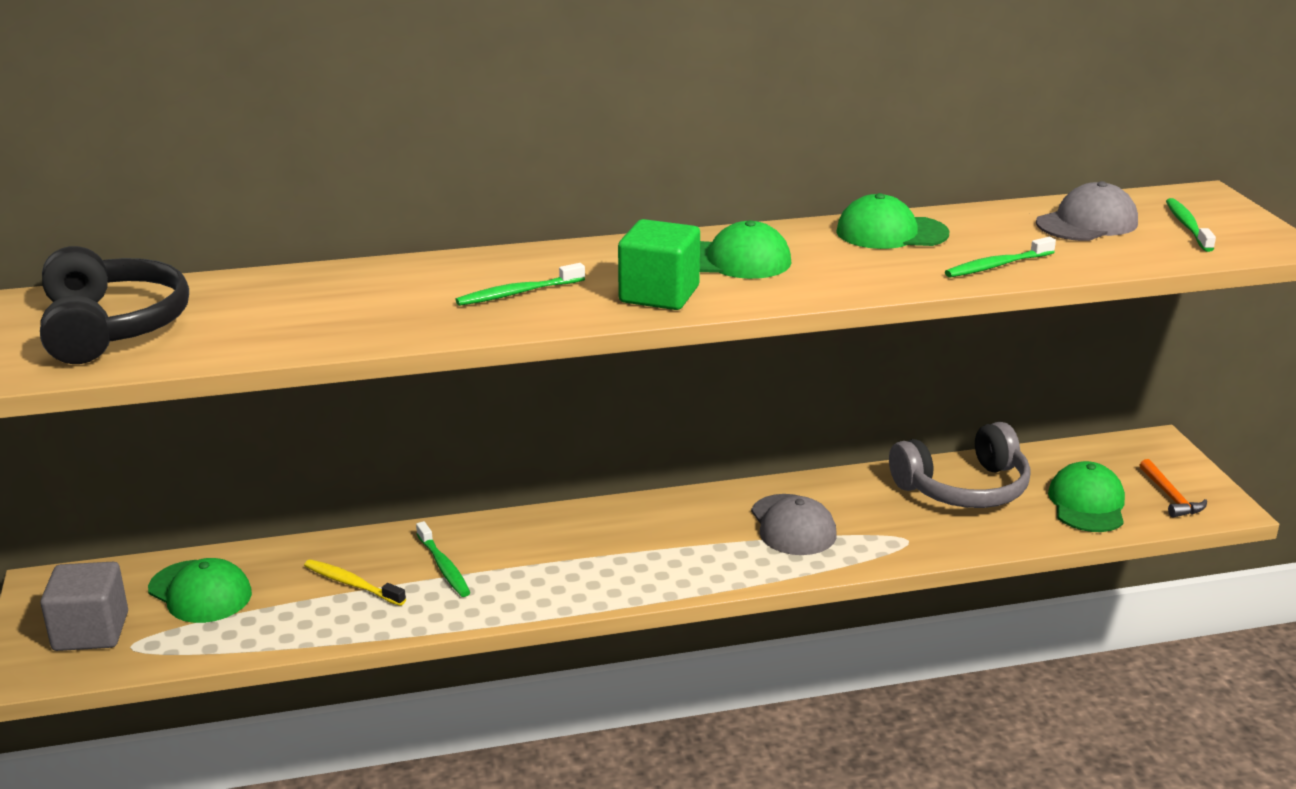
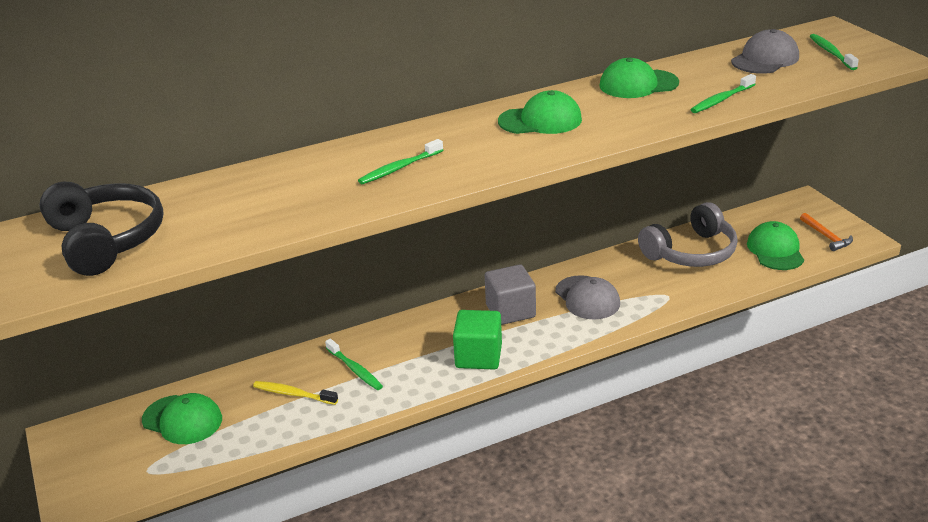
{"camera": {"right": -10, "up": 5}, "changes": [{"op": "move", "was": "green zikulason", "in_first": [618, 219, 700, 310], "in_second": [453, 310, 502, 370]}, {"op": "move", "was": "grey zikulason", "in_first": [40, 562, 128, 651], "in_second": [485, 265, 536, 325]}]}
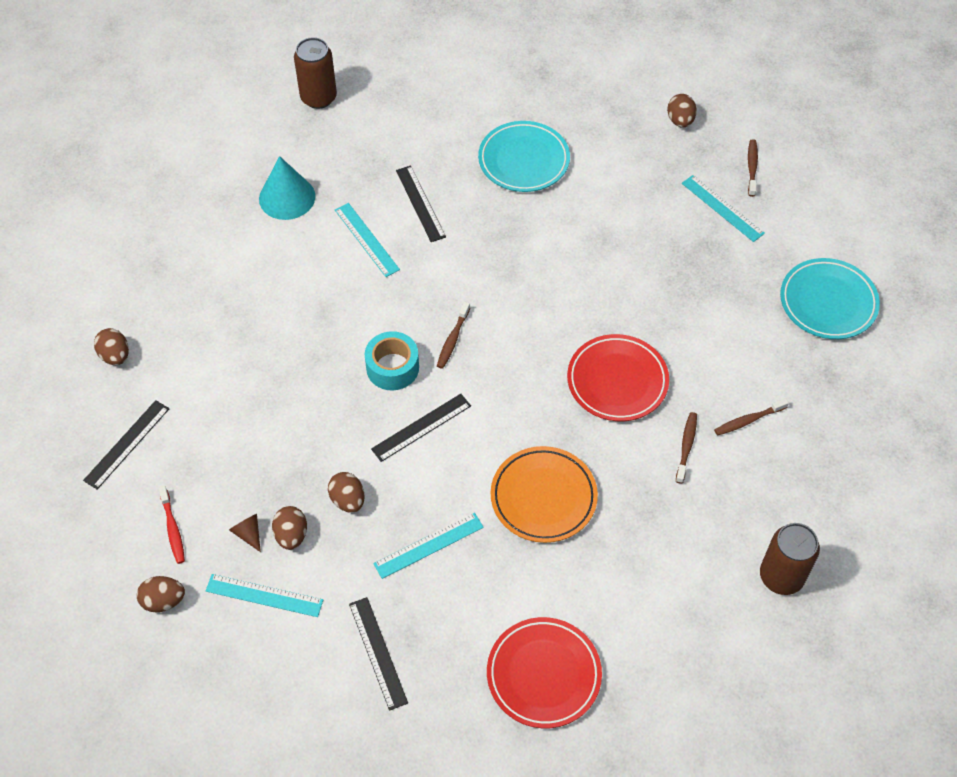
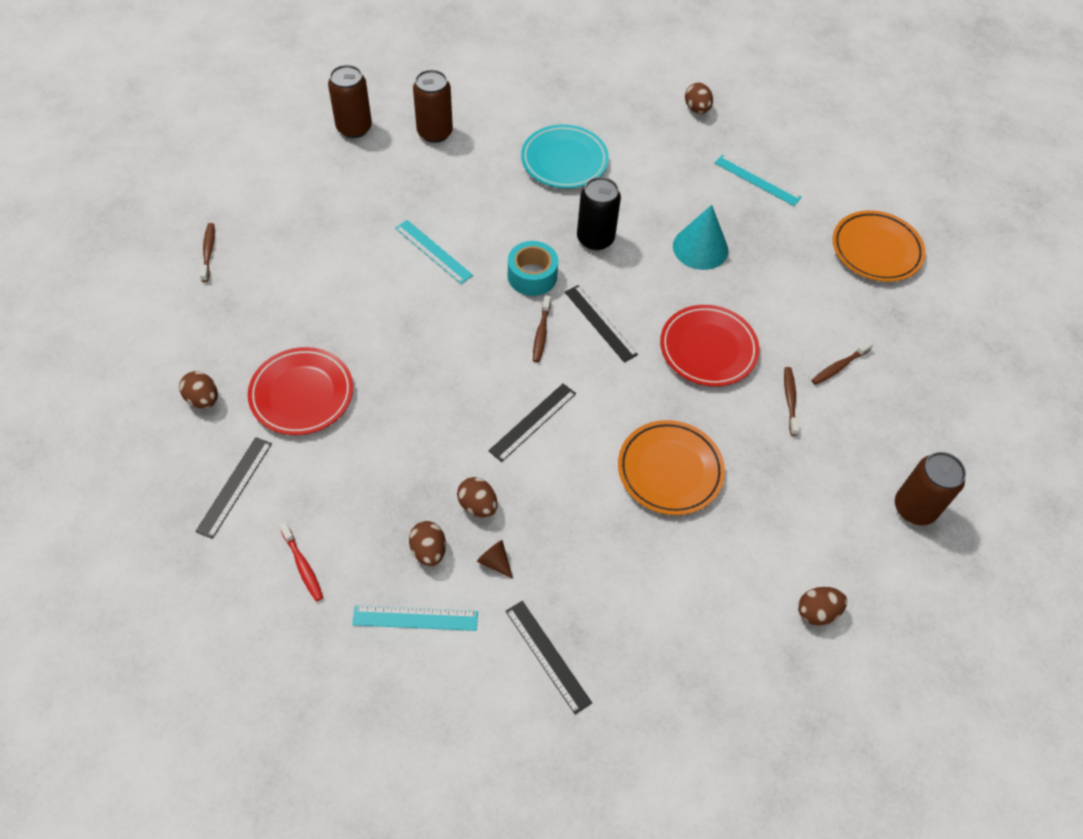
{"camera": {"right": -15, "up": 0}, "changes": [{"op": "move", "was": "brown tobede", "in_first": [748, 139, 758, 197], "in_second": [200, 223, 215, 282]}, {"op": "move", "was": "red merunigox", "in_first": [487, 617, 602, 728], "in_second": [248, 347, 353, 435]}, {"op": "insert", "now": "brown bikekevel", "in_second": [413, 70, 453, 143]}, {"op": "move", "was": "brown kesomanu", "in_first": [229, 514, 261, 552], "in_second": [477, 540, 513, 579]}, {"op": "move", "was": "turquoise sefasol", "in_first": [364, 331, 419, 390], "in_second": [508, 241, 558, 296]}, {"op": "move", "was": "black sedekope", "in_first": [396, 166, 446, 242], "in_second": [565, 285, 638, 362]}, {"op": "insert", "now": "black bikekevel", "in_second": [577, 177, 621, 251]}, {"op": "move", "was": "turquoise kesomanu", "in_first": [259, 156, 315, 220], "in_second": [673, 205, 728, 270]}, {"op": "move", "was": "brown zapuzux", "in_first": [137, 576, 185, 612], "in_second": [798, 587, 847, 625]}, {"op": "recolor", "was": "turquoise merunigox", "now": "orange merunigox", "in_first": [780, 258, 880, 339], "in_second": [833, 210, 926, 282]}, {"op": "delete", "was": "turquoise sedekope", "in_first": [373, 513, 484, 579]}]}
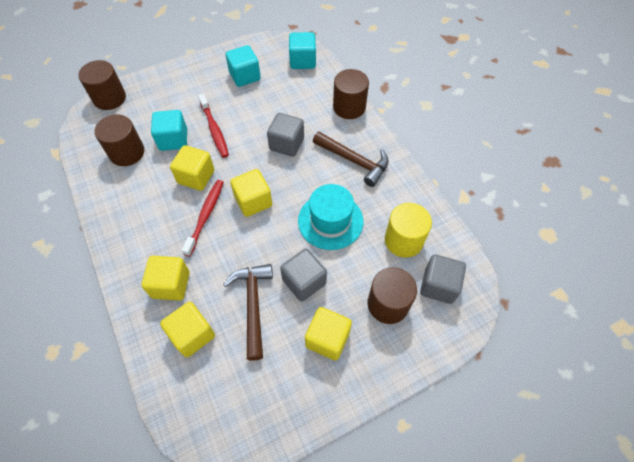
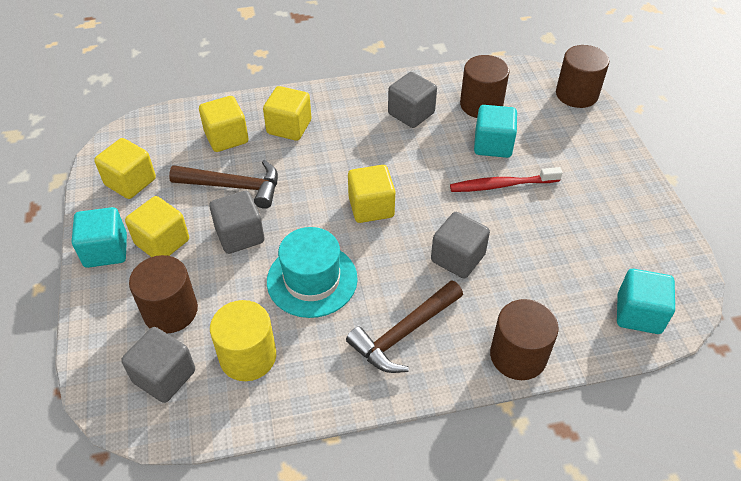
{"camera": {"right": 105, "up": -10}, "changes": [{"op": "move", "was": "turquoise zikulason", "in_first": [225, 45, 261, 87], "in_second": [72, 207, 127, 268]}, {"op": "move", "was": "yellow zikulason", "in_first": [170, 145, 214, 191], "in_second": [94, 138, 156, 199]}, {"op": "insert", "now": "grey zikulason", "in_second": [388, 72, 437, 128]}, {"op": "delete", "was": "red tobede", "in_first": [182, 180, 224, 257]}]}
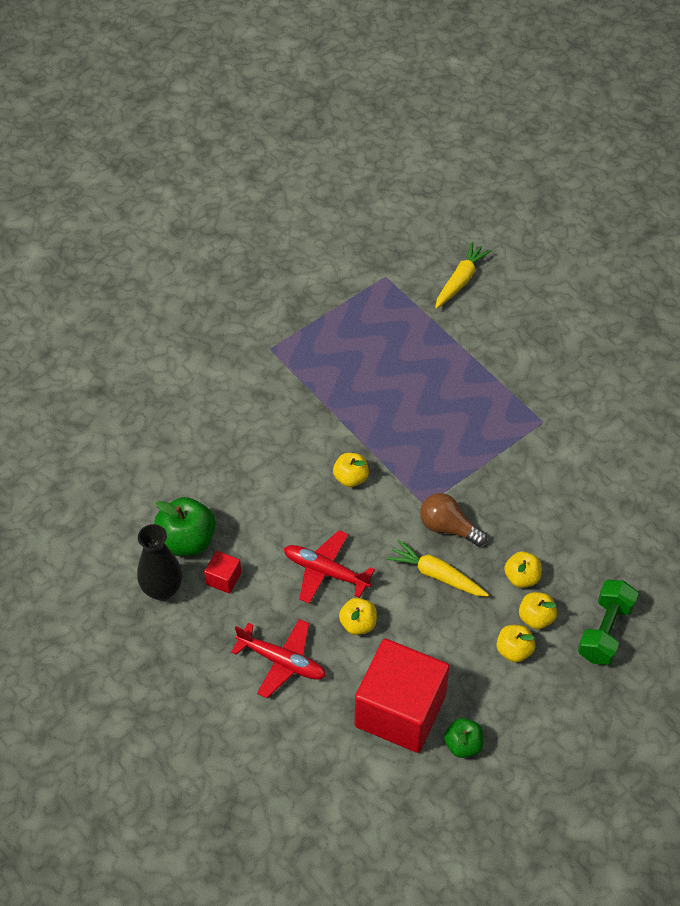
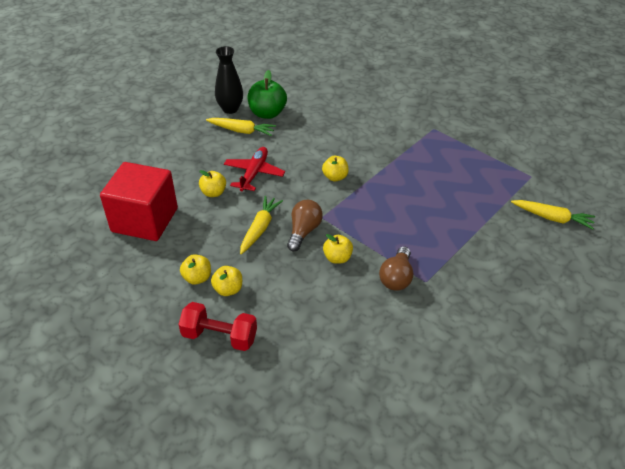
{"camera": {"right": 80, "up": -10}, "changes": [{"op": "recolor", "was": "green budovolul", "now": "red budovolul", "in_first": [578, 580, 638, 665], "in_second": [178, 302, 257, 351]}, {"op": "replace", "was": "red zikulason", "now": "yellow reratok", "in_first": [204, 551, 241, 594], "in_second": [206, 118, 276, 136]}, {"op": "move", "was": "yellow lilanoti", "in_first": [504, 551, 542, 588], "in_second": [323, 234, 353, 264]}, {"op": "insert", "now": "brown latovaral", "in_second": [379, 246, 413, 291]}, {"op": "delete", "was": "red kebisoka", "in_first": [231, 619, 326, 698]}, {"op": "delete", "was": "green lilanoti", "in_first": [444, 718, 484, 758]}]}
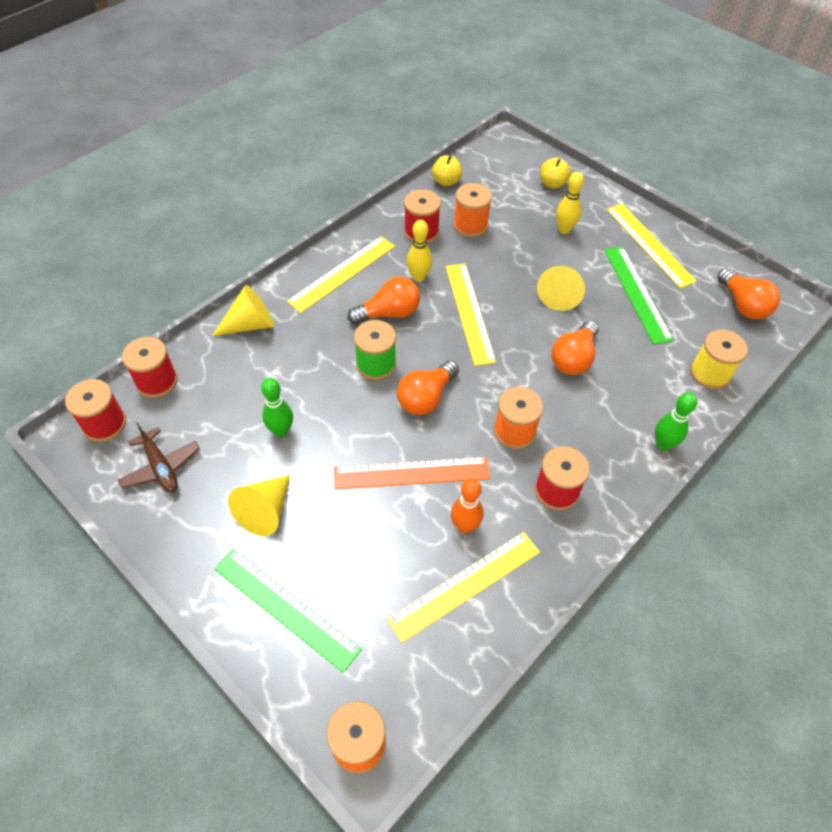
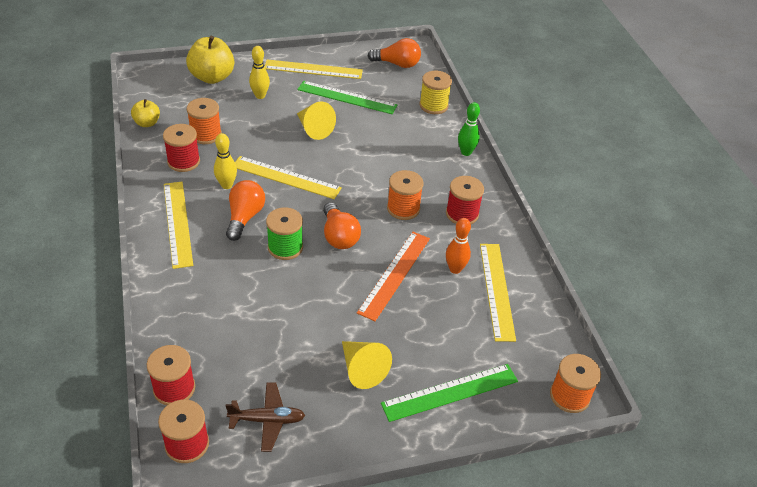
{"camera": {"right": -60, "up": -10}, "changes": [{"op": "resize", "was": "yellow lilanoti", "in_first": [540, 158, 571, 189], "in_second": [186, 36, 234, 84], "ratio": 1.79}, {"op": "delete", "was": "yellow kesomanu", "in_first": [212, 285, 274, 336]}, {"op": "delete", "was": "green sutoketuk", "in_first": [261, 378, 293, 437]}, {"op": "delete", "was": "orange latovaral", "in_first": [551, 321, 599, 375]}]}
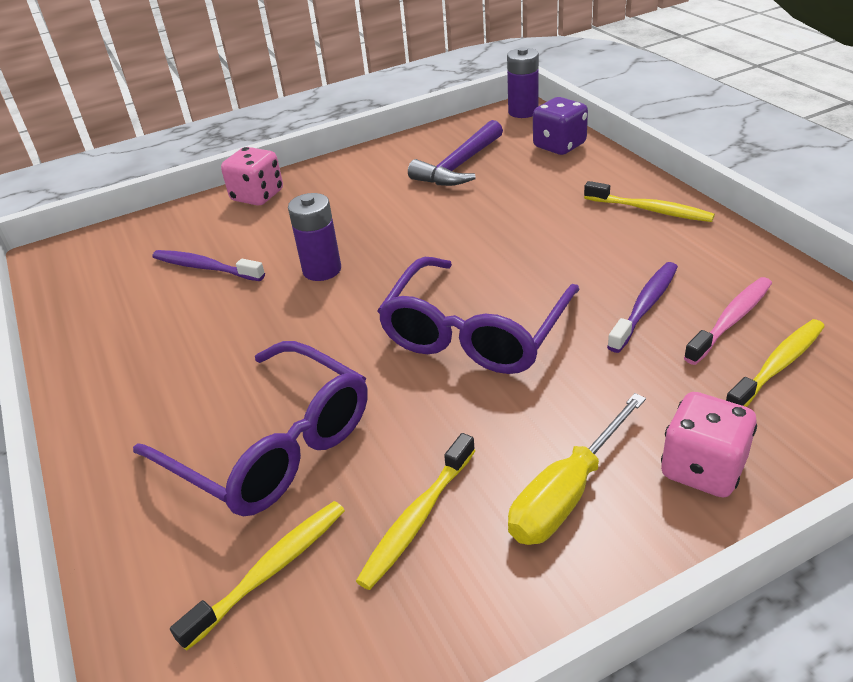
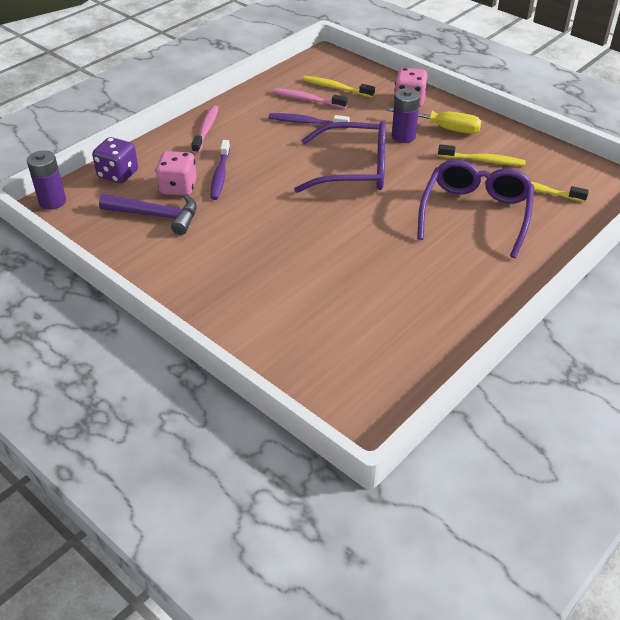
{"camera": {"right": -115, "up": 5}, "changes": [{"op": "move", "was": "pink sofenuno", "in_first": [221, 147, 283, 206], "in_second": [156, 151, 197, 196]}, {"op": "recolor", "was": "yellow tobede", "now": "pink tobede", "in_first": [584, 181, 715, 222], "in_second": [192, 105, 219, 154]}, {"op": "move", "was": "purple tobede", "in_first": [152, 250, 265, 281], "in_second": [210, 140, 230, 200]}, {"op": "move", "was": "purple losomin", "in_first": [288, 193, 341, 281], "in_second": [392, 88, 420, 143]}]}
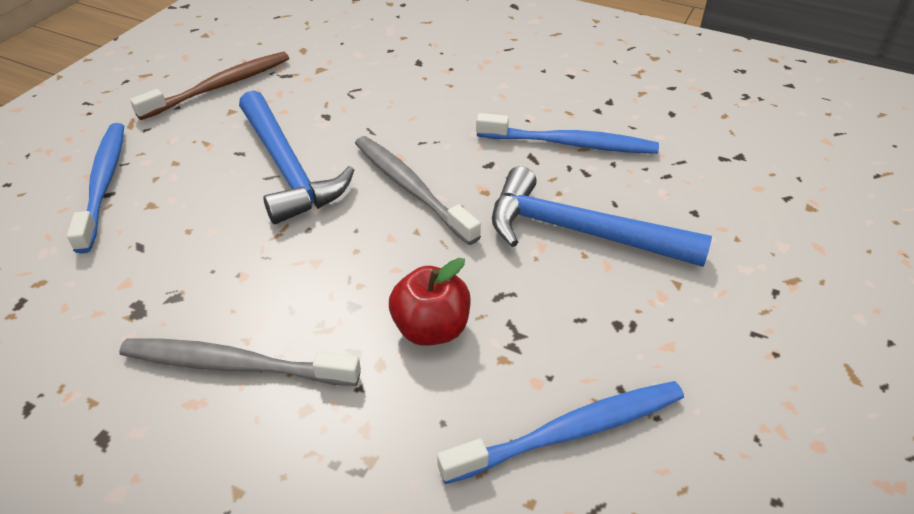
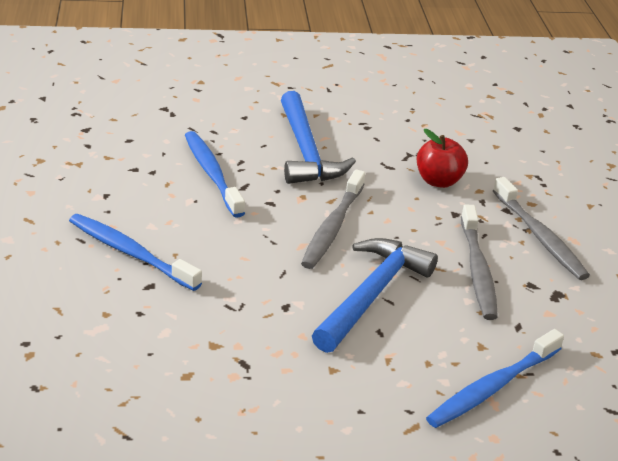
{"camera": {"right": -125, "up": -10}, "changes": [{"op": "move", "was": "blue tobede", "in_first": [437, 381, 684, 484], "in_second": [69, 214, 202, 291]}, {"op": "insert", "now": "grey tobede", "in_second": [461, 204, 498, 320]}, {"op": "delete", "was": "brown tobede", "in_first": [130, 52, 289, 120]}]}
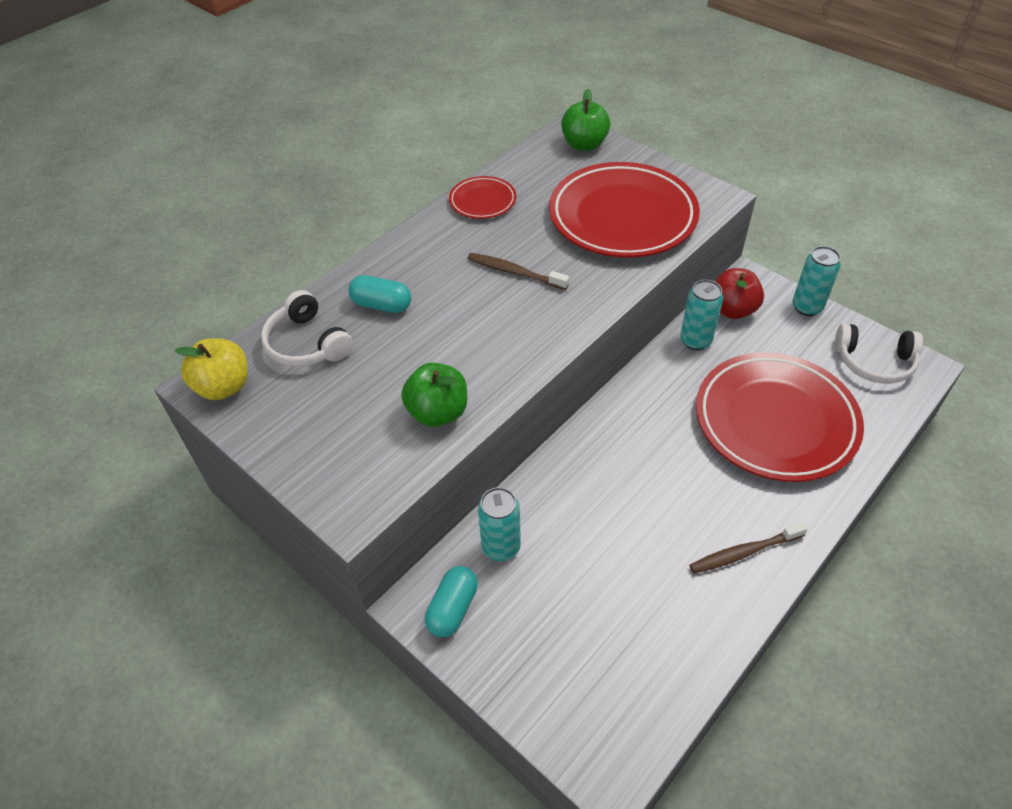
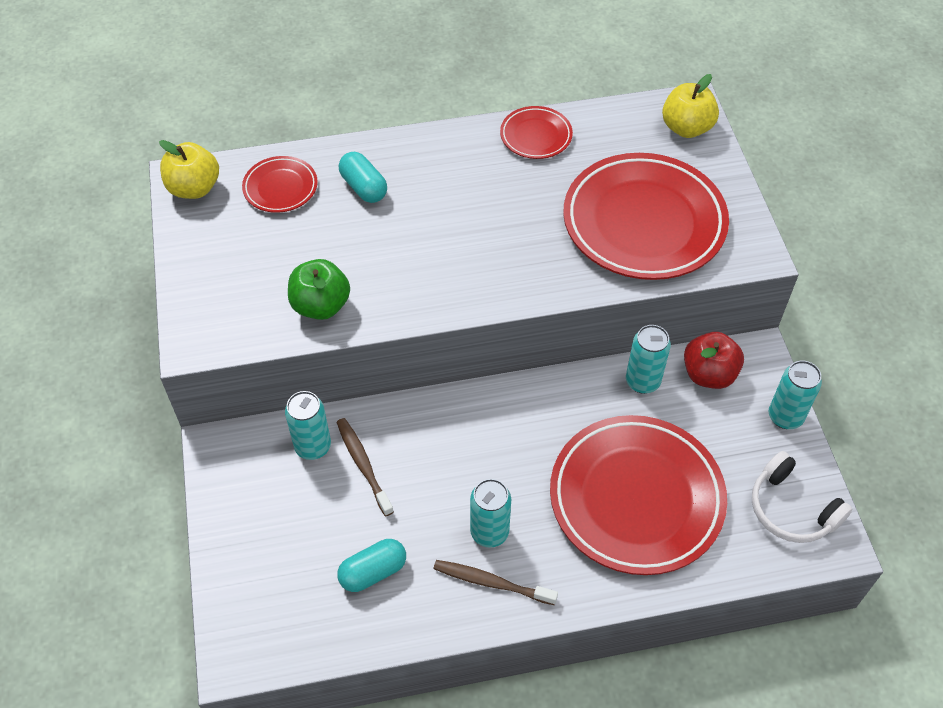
{"camera": {"right": 35, "up": 5}, "changes": [{"op": "replace", "was": "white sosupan", "now": "red merunigox", "in_first": [261, 290, 353, 366], "in_second": [242, 156, 318, 213]}, {"op": "move", "was": "brown tobede", "in_first": [467, 253, 569, 290], "in_second": [336, 418, 394, 516]}, {"op": "move", "was": "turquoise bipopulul", "in_first": [425, 566, 478, 637], "in_second": [337, 539, 406, 592]}, {"op": "insert", "now": "turquoise bikekevel", "in_second": [470, 479, 511, 548]}, {"op": "recolor", "was": "green lilanoti", "now": "yellow lilanoti", "in_first": [561, 89, 610, 151], "in_second": [662, 74, 719, 138]}]}
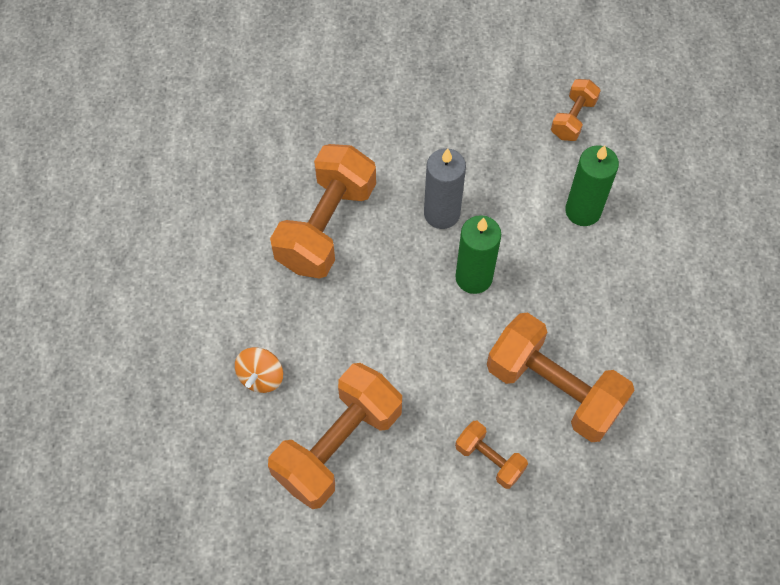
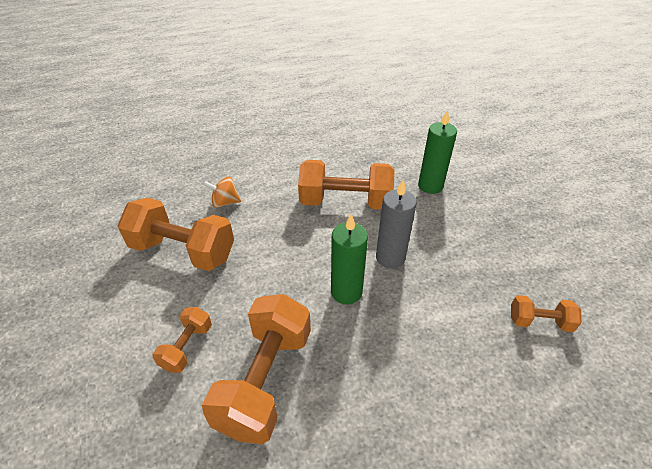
{"camera": {"right": 70, "up": -20}, "changes": [{"op": "move", "was": "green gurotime", "in_first": [565, 145, 619, 226], "in_second": [418, 110, 457, 194]}]}
